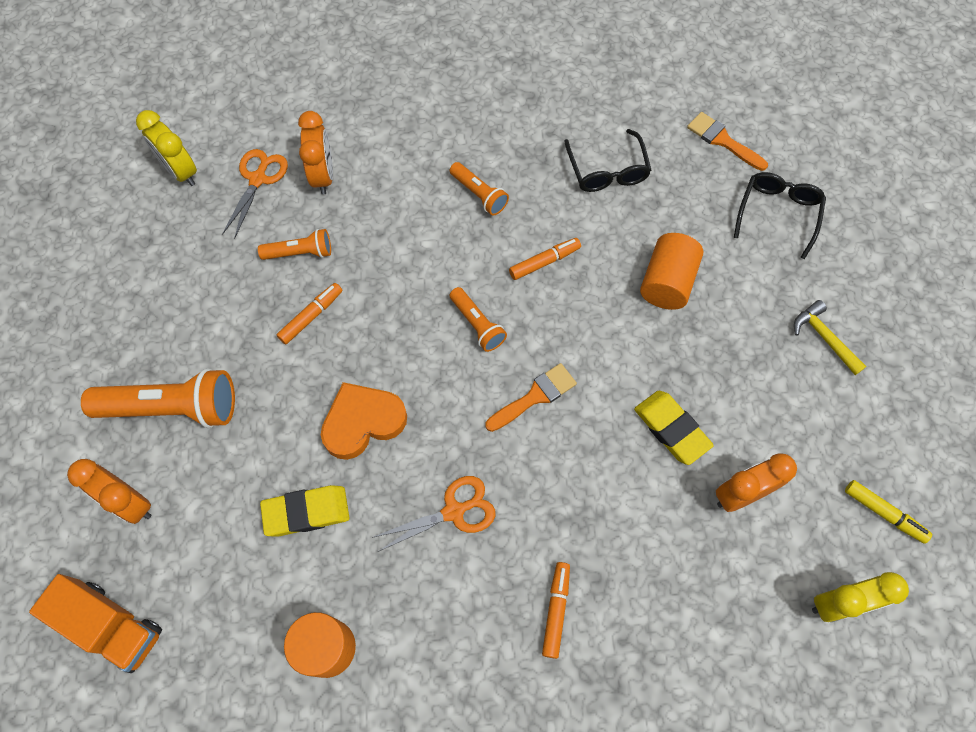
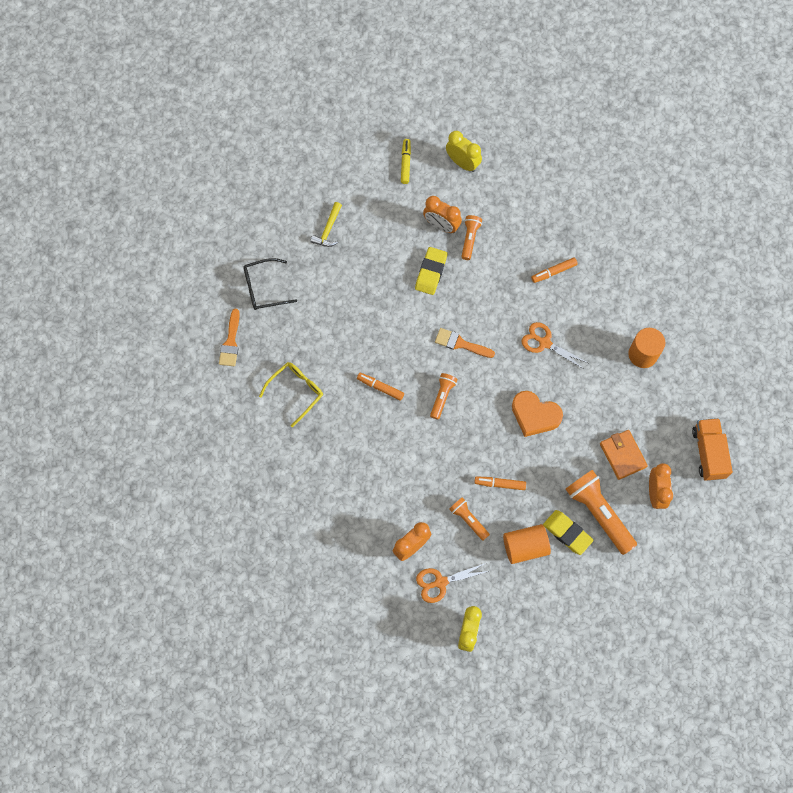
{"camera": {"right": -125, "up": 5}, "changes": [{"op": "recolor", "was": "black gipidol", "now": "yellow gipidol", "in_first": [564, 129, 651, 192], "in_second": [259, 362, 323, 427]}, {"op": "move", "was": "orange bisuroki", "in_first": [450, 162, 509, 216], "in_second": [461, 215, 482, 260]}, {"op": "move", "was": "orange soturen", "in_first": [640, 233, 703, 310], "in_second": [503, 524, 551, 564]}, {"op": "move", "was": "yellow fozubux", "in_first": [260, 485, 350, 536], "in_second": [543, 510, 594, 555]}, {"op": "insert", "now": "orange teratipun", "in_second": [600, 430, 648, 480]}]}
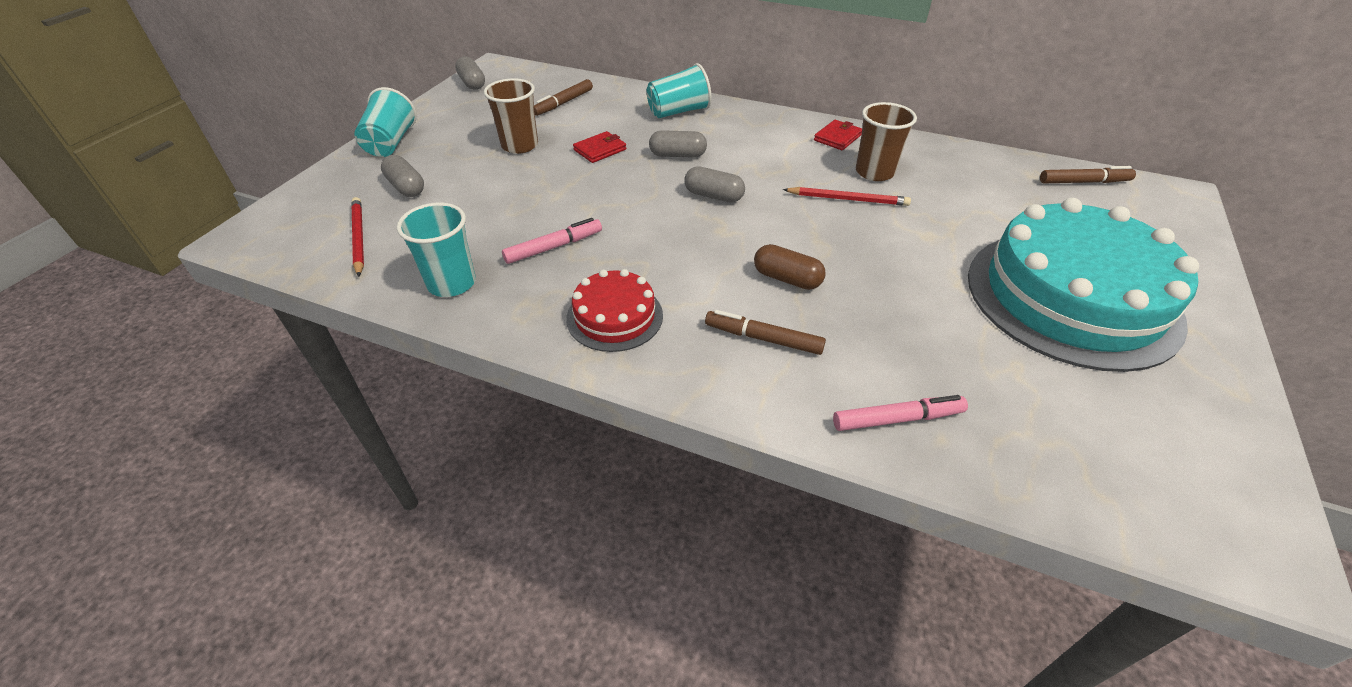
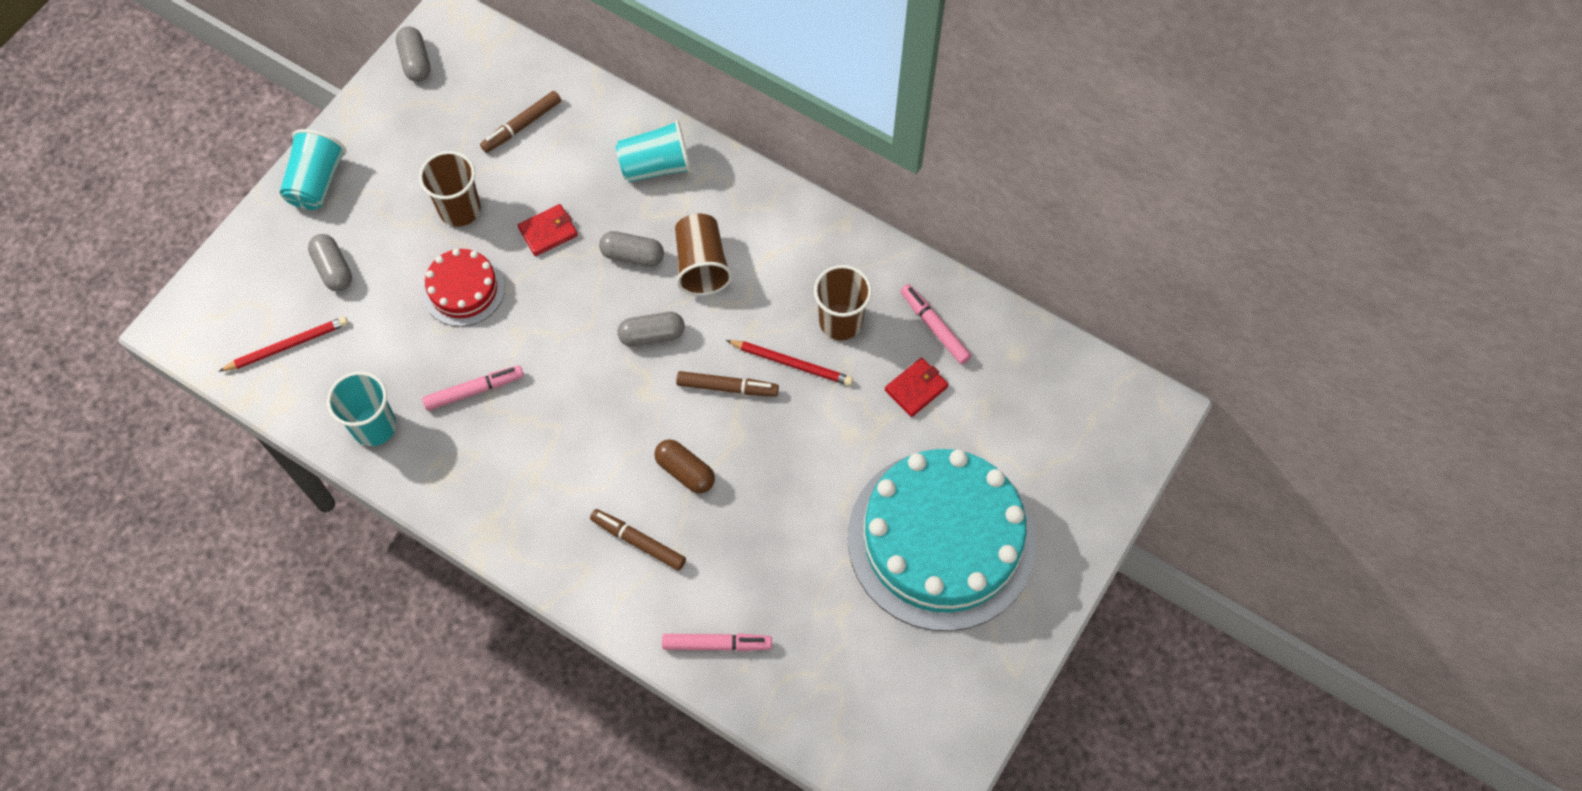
{"camera": {"right": 10, "up": 20}, "changes": [{"op": "rotate", "was": "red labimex", "in_first": [352, 197, 364, 277], "in_second": [218, 316, 348, 372], "clockwise": 75}, {"op": "move", "was": "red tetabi", "in_first": [566, 269, 663, 352], "in_second": [422, 248, 505, 327]}, {"op": "rotate", "was": "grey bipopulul", "in_first": [684, 166, 745, 203], "in_second": [618, 312, 685, 347], "clockwise": -45}, {"op": "insert", "now": "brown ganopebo", "in_second": [675, 213, 732, 295]}, {"op": "move", "was": "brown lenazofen", "in_first": [1040, 166, 1136, 184], "in_second": [676, 371, 779, 397]}, {"op": "move", "was": "red teratipun", "in_first": [814, 120, 862, 150], "in_second": [885, 357, 949, 417]}, {"op": "insert", "now": "pink lenazofen", "in_second": [901, 284, 971, 364]}]}
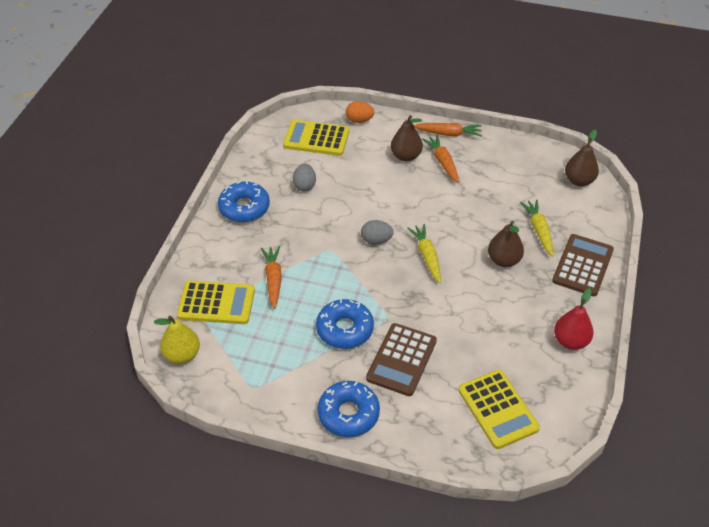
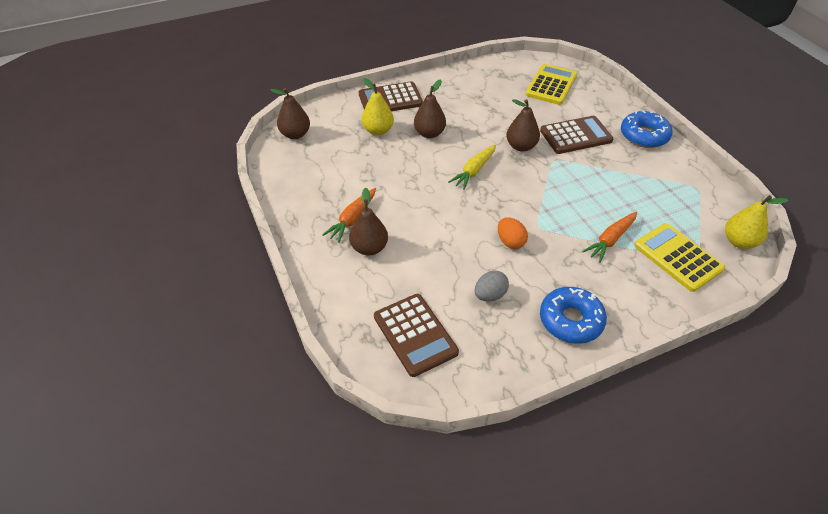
{"camera": {"right": -130, "up": 0}, "changes": [{"op": "replace", "was": "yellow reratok", "now": "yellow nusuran", "in_first": [520, 199, 553, 256], "in_second": [361, 78, 394, 135]}, {"op": "recolor", "was": "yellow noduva", "now": "brown noduva", "in_first": [283, 120, 349, 156], "in_second": [374, 294, 459, 377]}, {"op": "move", "was": "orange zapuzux", "in_first": [346, 101, 374, 123], "in_second": [498, 217, 528, 249]}, {"op": "insert", "now": "brown nusuran", "in_second": [506, 99, 540, 151]}, {"op": "delete", "was": "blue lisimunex", "in_first": [316, 299, 374, 349]}, {"op": "delete", "was": "grey zapuzux", "in_first": [361, 220, 394, 244]}, {"op": "delete", "was": "orange reratok", "in_first": [414, 123, 482, 136]}, {"op": "delete", "was": "red nusuran", "in_first": [554, 288, 594, 350]}]}
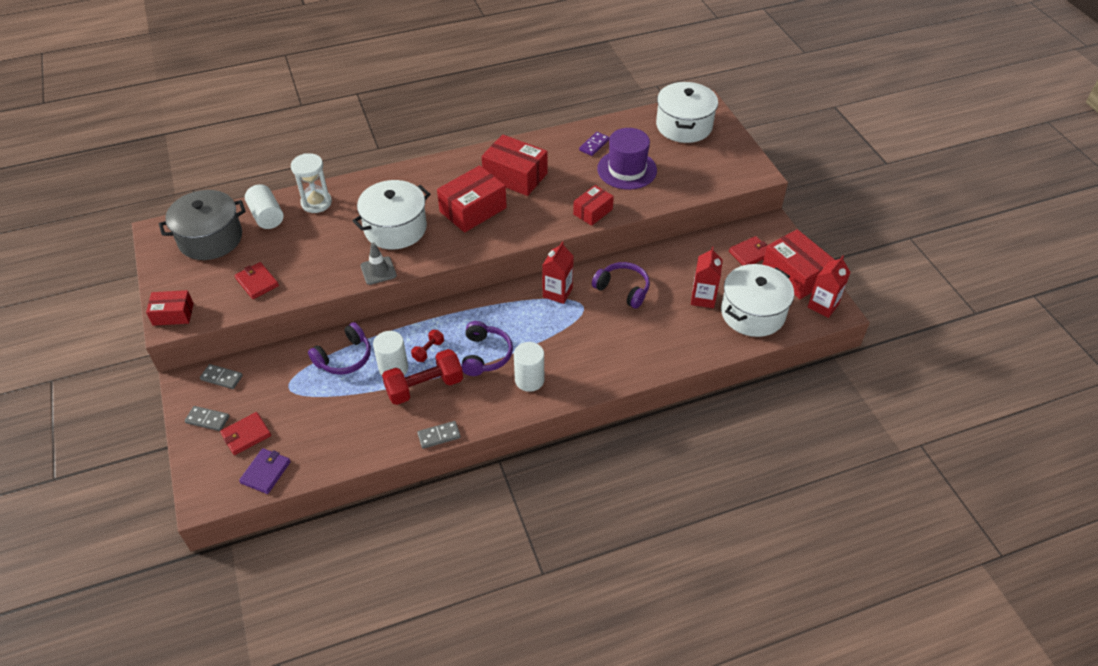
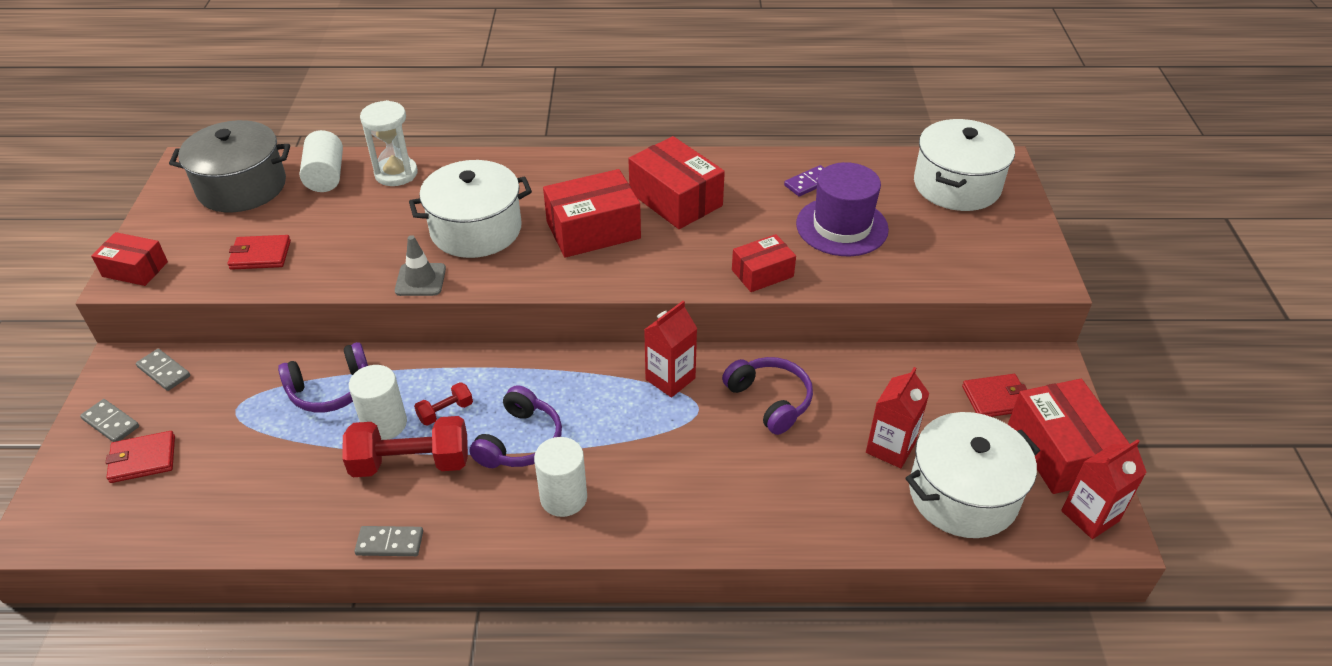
{"camera": {"right": 20, "up": -5}, "changes": [{"op": "rotate", "was": "red teratipun", "in_first": [235, 262, 279, 299], "in_second": [228, 235, 291, 270], "clockwise": -75}, {"op": "delete", "was": "purple teratipun", "in_first": [239, 448, 291, 494]}]}
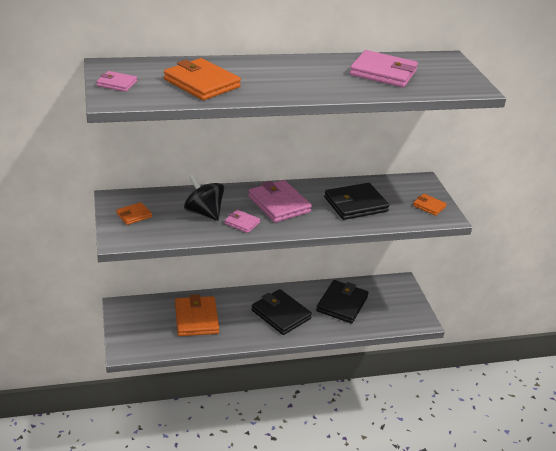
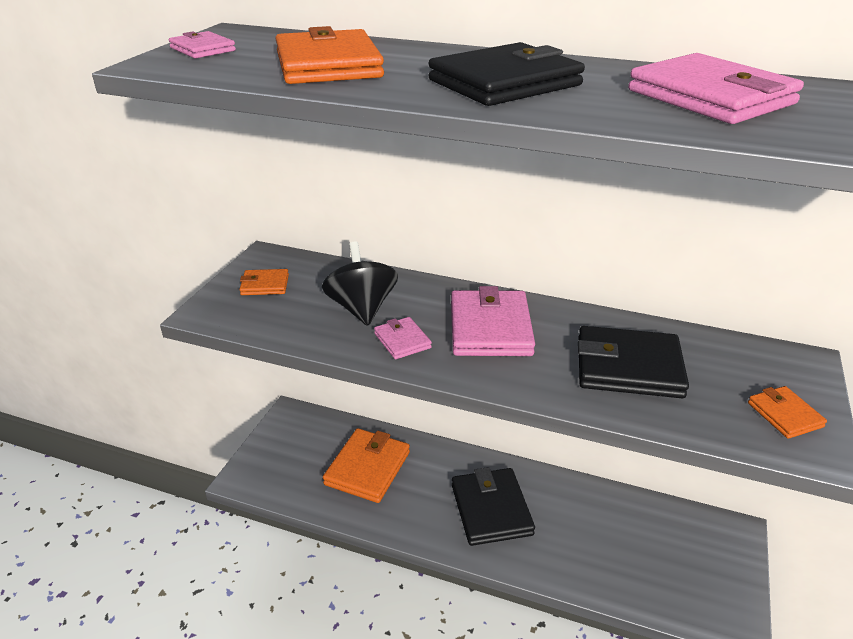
{"camera": {"right": 35, "up": 0}, "changes": [{"op": "move", "was": "black teratipun", "in_first": [316, 280, 368, 324], "in_second": [429, 42, 585, 106]}]}
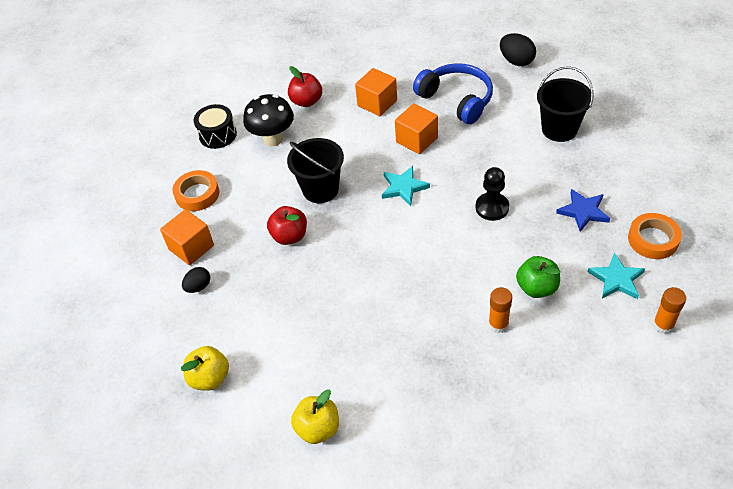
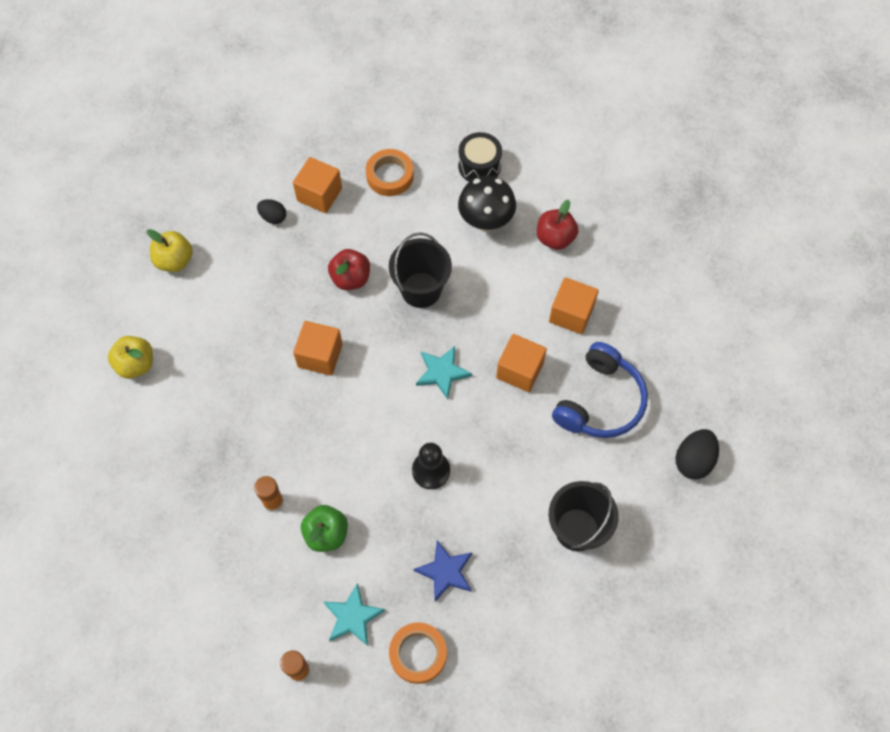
{"camera": {"right": 70, "up": 15}, "changes": [{"op": "insert", "now": "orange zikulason", "in_second": [293, 321, 343, 376]}]}
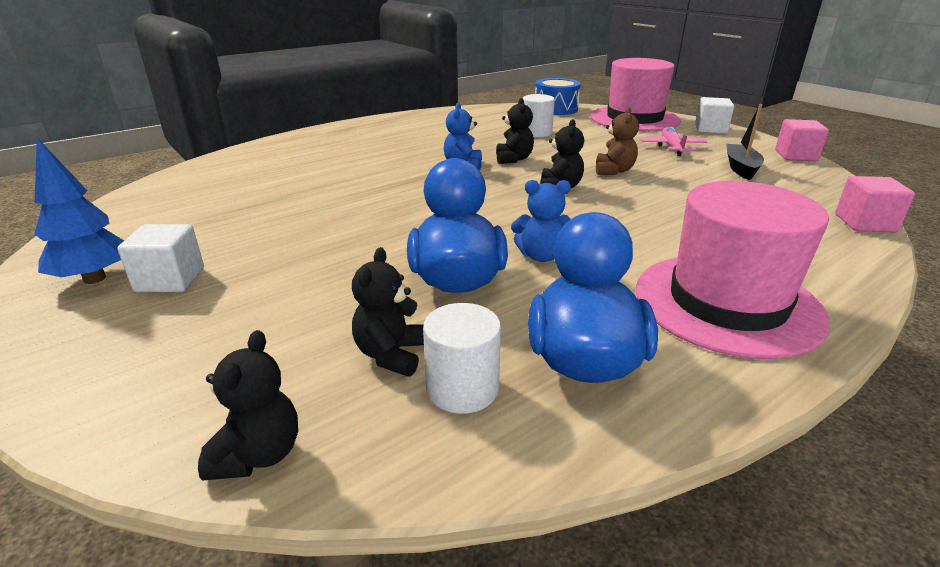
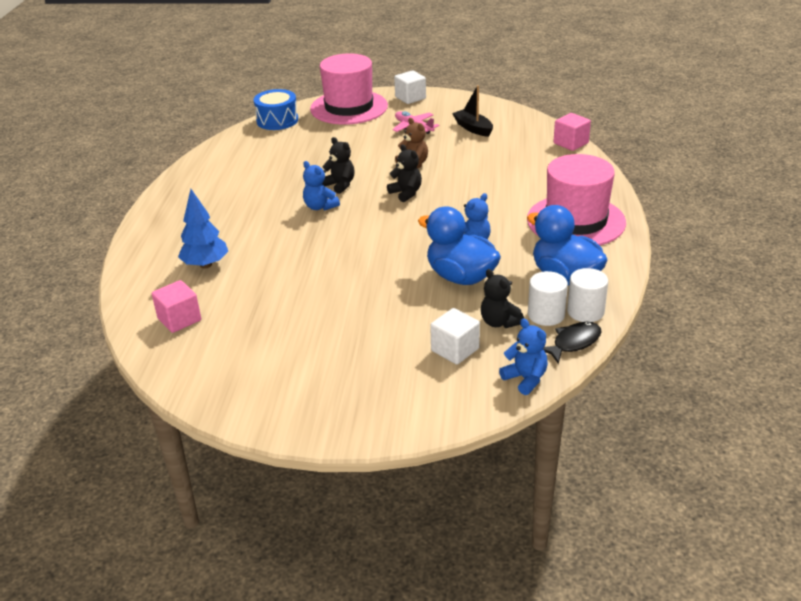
{"camera": {"right": -45, "up": 5}, "changes": [{"op": "move", "was": "pink zikulason", "in_first": [775, 119, 829, 161], "in_second": [152, 280, 201, 333]}, {"op": "move", "was": "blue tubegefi", "in_first": [34, 138, 124, 284], "in_second": [178, 189, 228, 268]}, {"op": "move", "was": "white zikulason", "in_first": [117, 224, 204, 292], "in_second": [430, 308, 480, 365]}, {"op": "recolor", "was": "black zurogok", "now": "blue zurogok", "in_first": [198, 330, 298, 481], "in_second": [499, 318, 548, 395]}, {"op": "insert", "now": "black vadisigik", "in_second": [543, 322, 602, 364]}, {"op": "move", "was": "white soturen", "in_first": [523, 94, 555, 137], "in_second": [567, 268, 608, 322]}]}
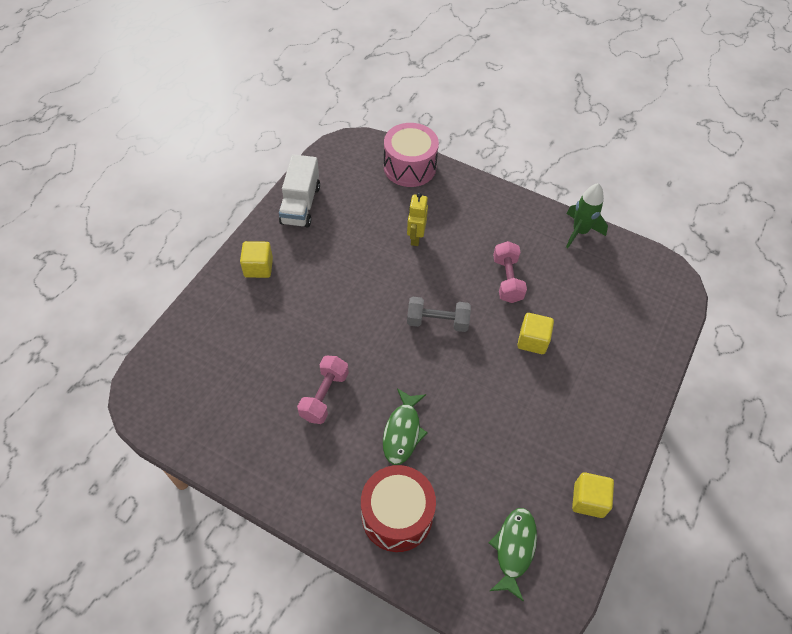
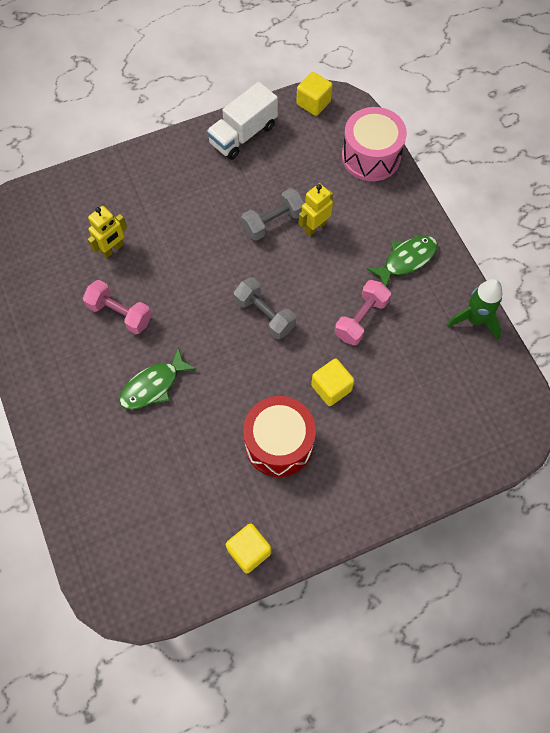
{"camera": {"right": 40, "up": 10}, "changes": [{"op": "rotate", "was": "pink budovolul", "in_first": [297, 356, 349, 424], "in_second": [83, 280, 152, 334], "clockwise": 60}, {"op": "insert", "now": "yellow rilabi", "in_second": [88, 206, 127, 258]}, {"op": "insert", "now": "grey budovolul", "in_second": [241, 188, 305, 241]}, {"op": "move", "was": "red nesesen", "in_first": [361, 465, 436, 552], "in_second": [243, 396, 316, 477]}, {"op": "move", "was": "yellow zikulason", "in_first": [240, 241, 273, 278], "in_second": [296, 72, 333, 116]}, {"op": "move", "was": "green vadisigik", "in_first": [489, 508, 537, 602], "in_second": [367, 236, 438, 287]}]}
